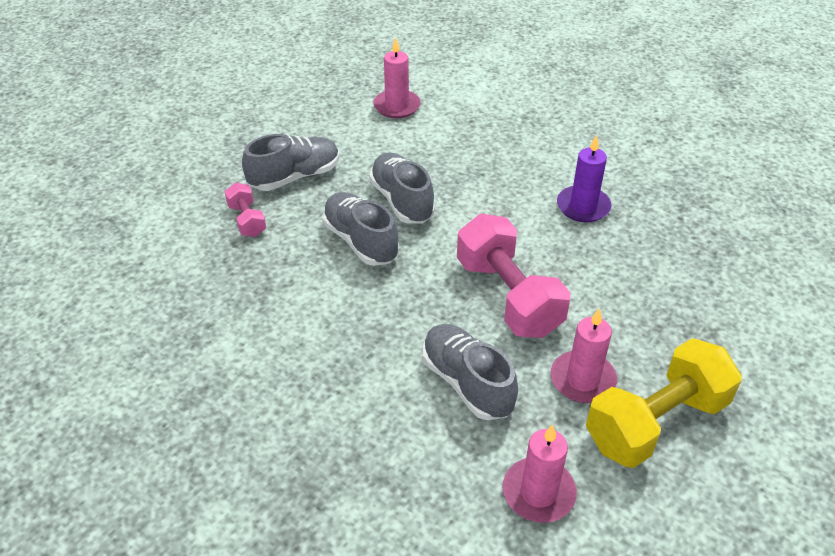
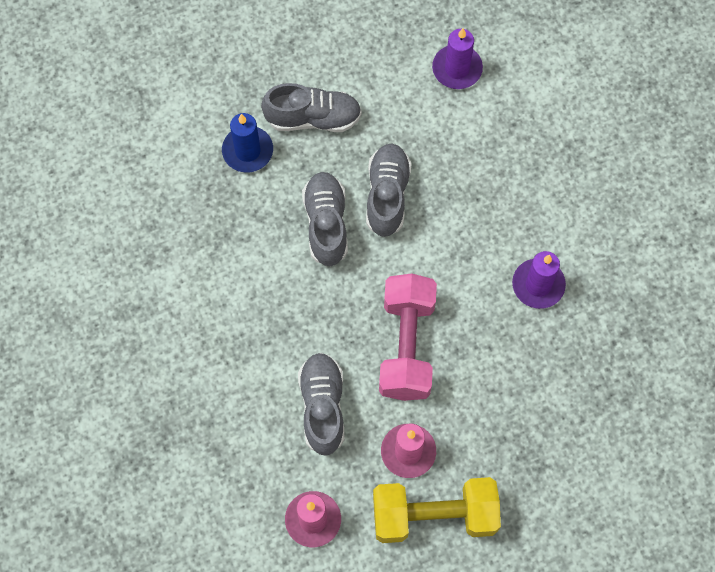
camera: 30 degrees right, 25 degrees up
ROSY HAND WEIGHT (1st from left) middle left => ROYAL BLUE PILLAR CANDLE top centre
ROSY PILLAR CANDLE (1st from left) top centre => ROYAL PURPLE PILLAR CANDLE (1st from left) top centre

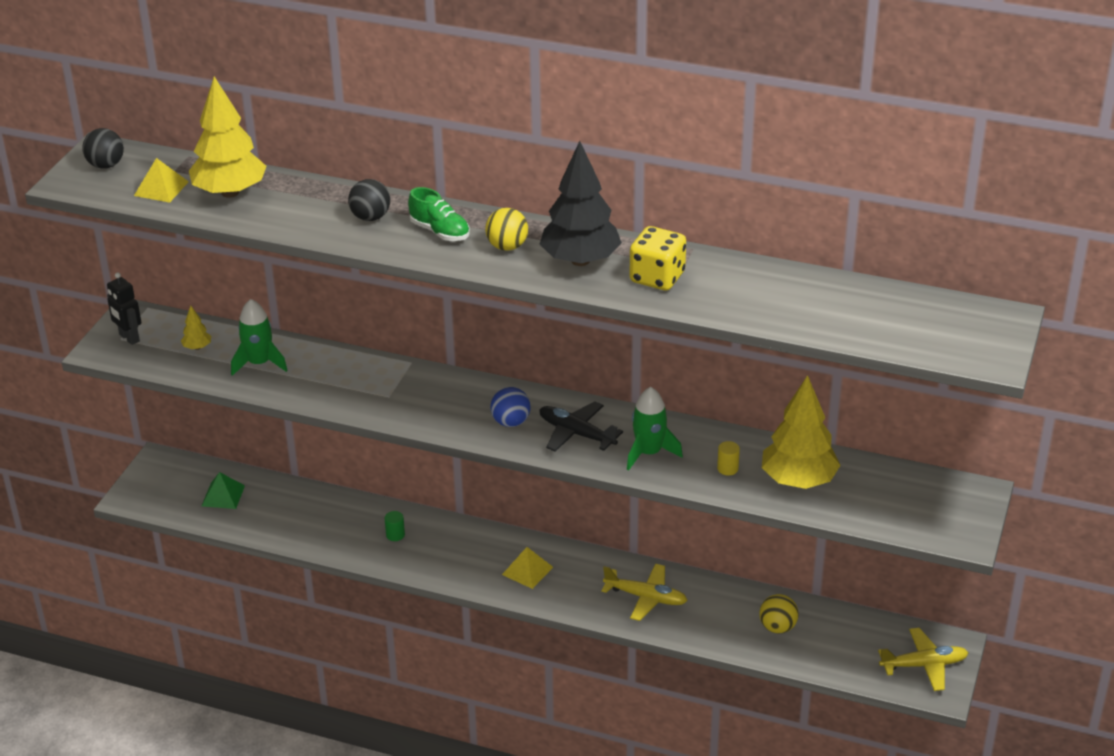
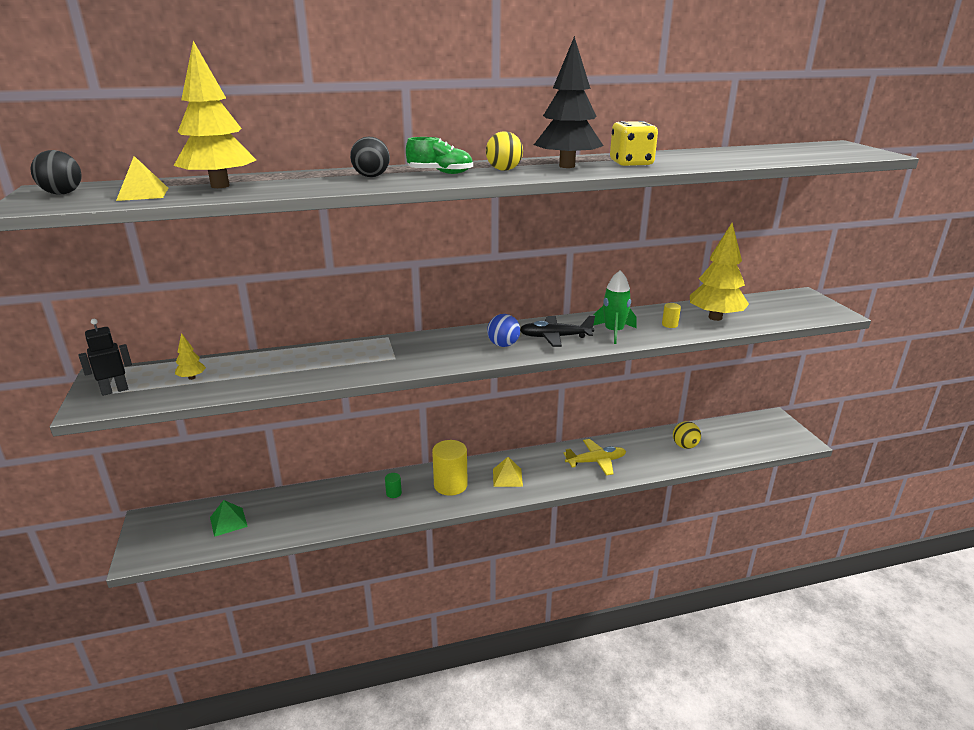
camera: 35 degrees left, 10 degrees down
EBONY ROBOT FIGURE middle left, 135 degrees clockwise
LEAF-GREEN TOY ROCKET (1st from left) middle left => nothing
BRIGHT YELLOW PLANE (2nd from left) bottom right => nothing
nothing => BRIGHT YELLOW CYLINDER (1st from left) centre

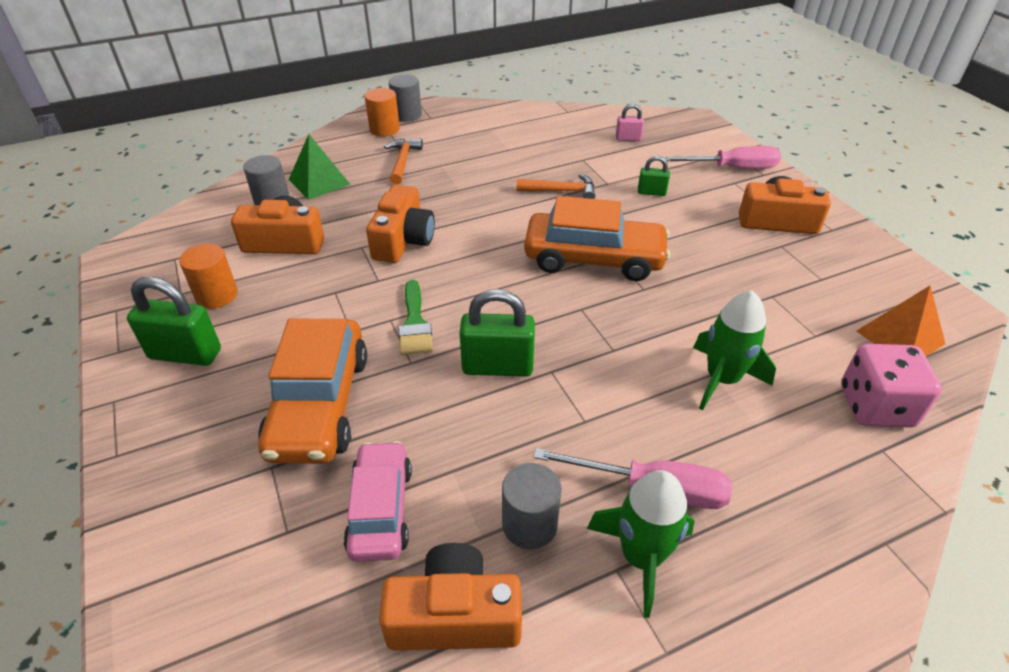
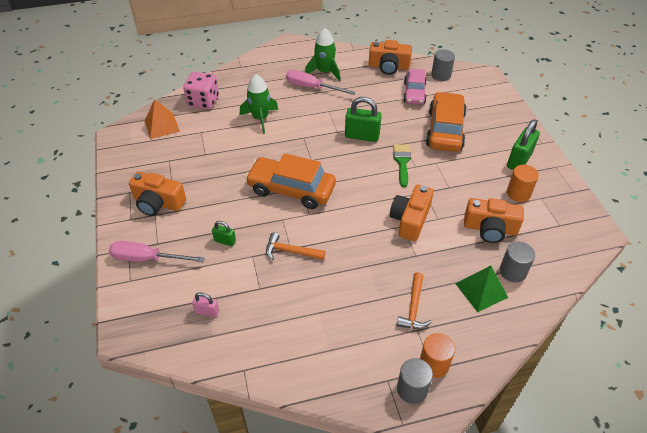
camera: 170 degrees left, 5 degrees up
LEAF-GREEN PADLOCK (1st from left in the first image) middle left => LEAF-GREEN PADLOCK (3rd from left) top right, 75 degrees counterclockwise
GRAY CYLINDER (3rd from left in the first image) bottom centre => GRAY CYLINDER (2nd from left) top right, move

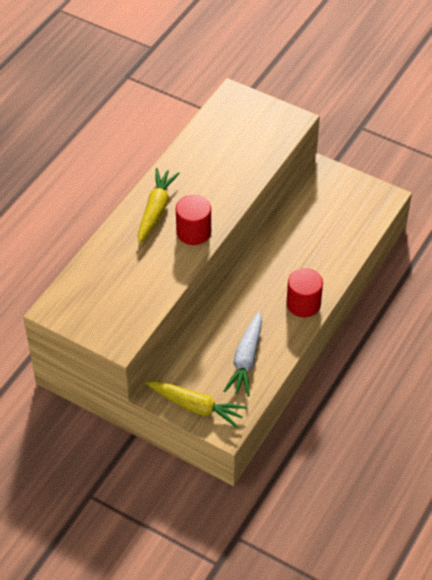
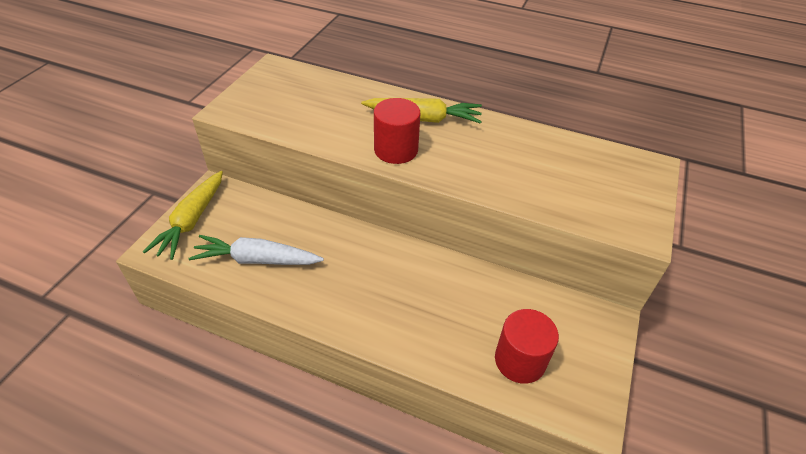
camera: 80 degrees right, 5 degrees down
CRIMSON CYLINDER (2nd from left) middle right => CRIMSON CYLINDER (2nd from left) bottom centre, move

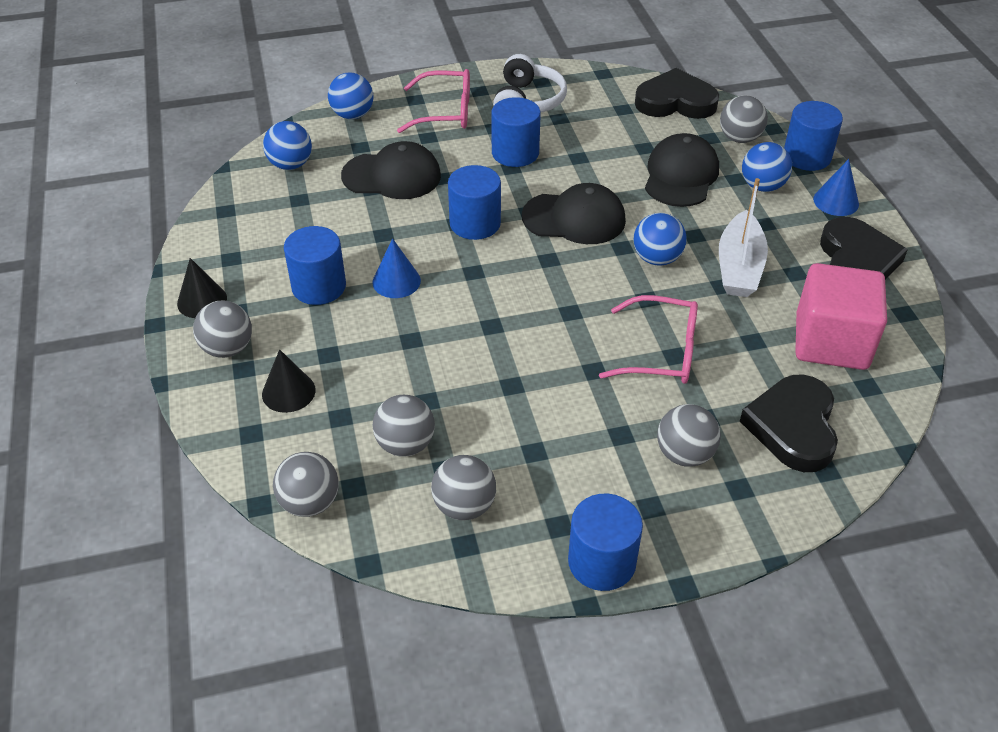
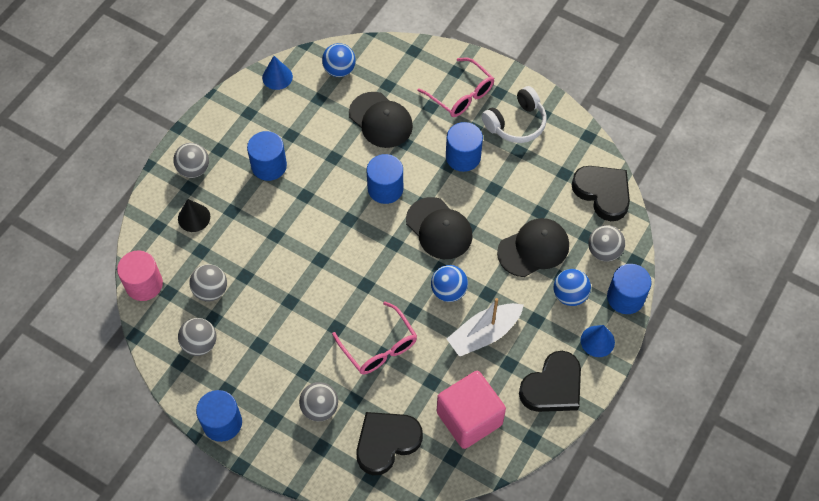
camera: 45 degrees right, 15 degrees up
EBONY CONE (1st from left) middle left => nothing
GRAY PLAY BALL (2nd from left) middle left => ROSY CYLINDER middle left
ROYAL BLUE PLAY BALL (2nd from left) top centre => nothing
ROYAL BLUE CONE (1st from left) centre => ROYAL BLUE CONE (1st from left) top centre, move

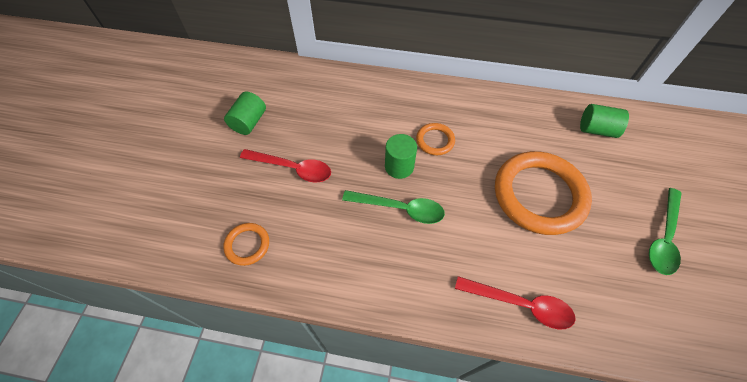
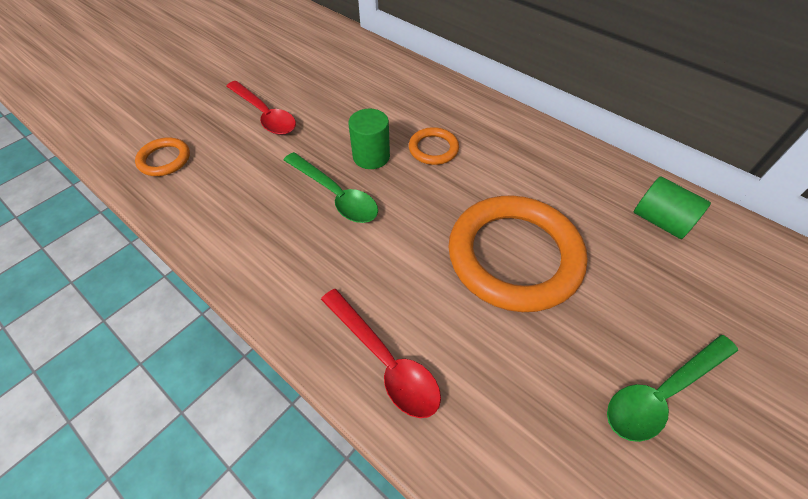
camera: 30 degrees right, 5 degrees down
LEAF-GREEN CYLINDER (1st from left) top left => nothing

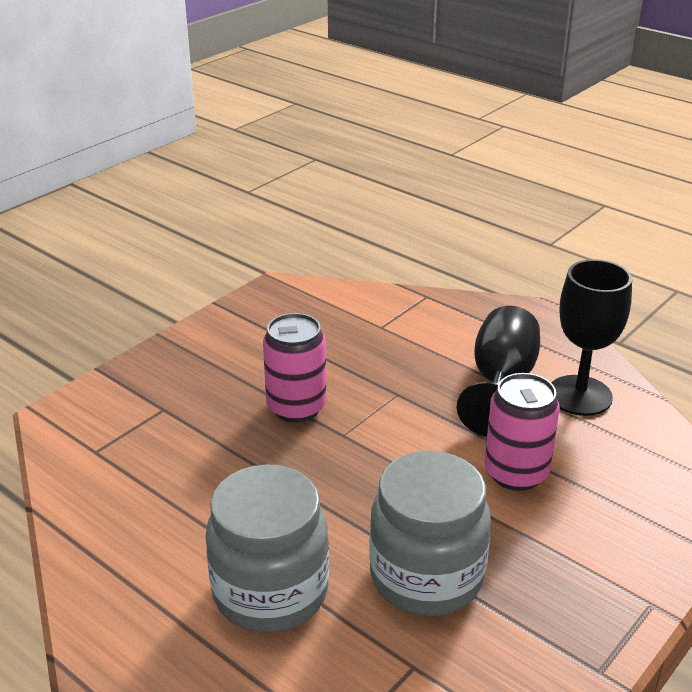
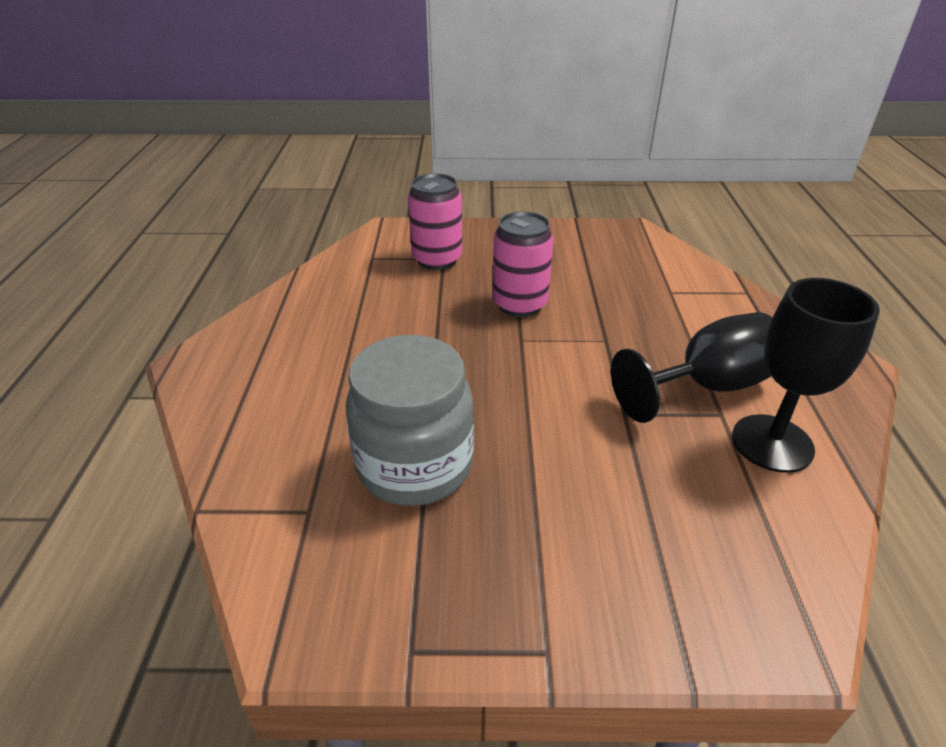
camera: 50 degrees right, 5 degrees up
GRAY JAR (1st from left) bottom centre => nothing
ROSY CAN (2nd from left in the first image) middle right => ROSY CAN (1st from left) top centre, move

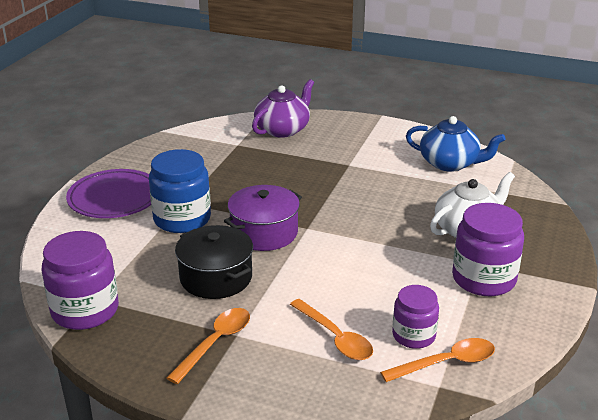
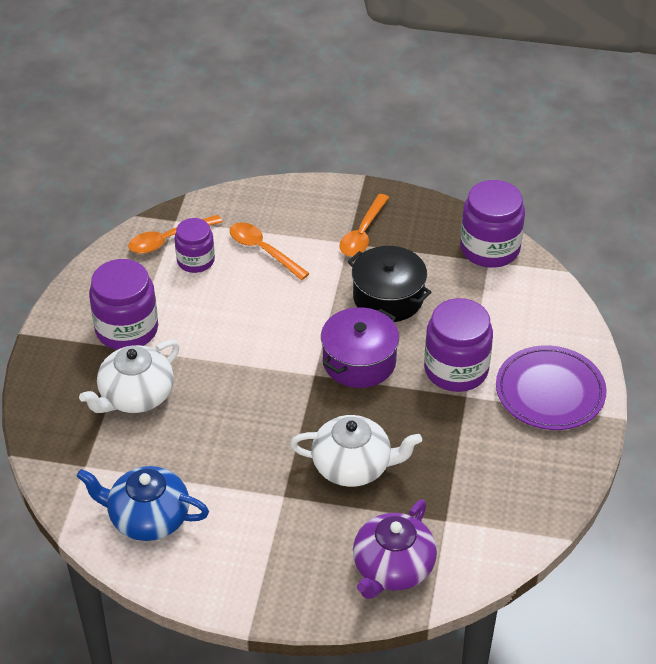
camera: 170 degrees right, 15 degrees up
ROYAL BLUE JAR middle left => ROYAL PURPLE JAR (3rd from left) middle right
nothing => SNOW-WHITE TEAPOT (2nd from left) bottom centre

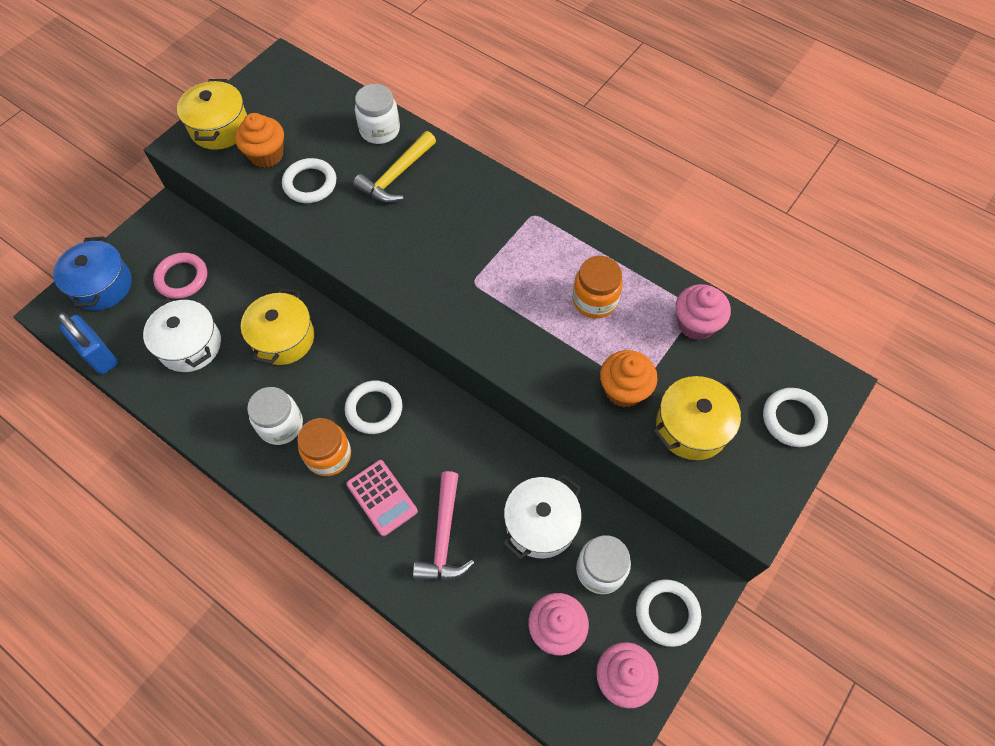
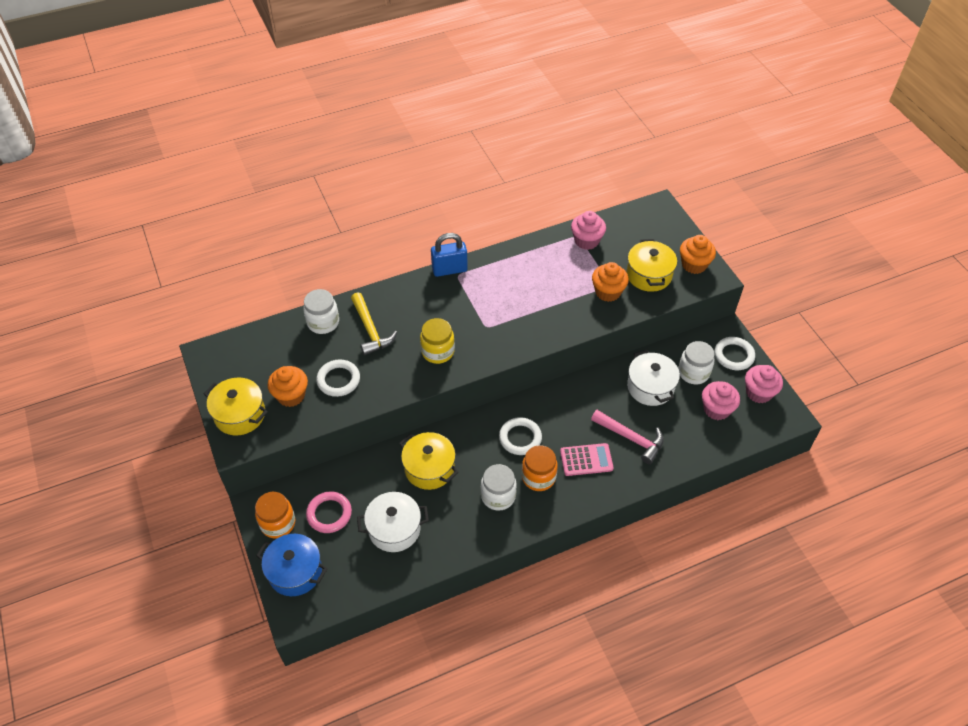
camera: 60 degrees left, 10 degrees down
ROYAL BLUE PADLOCK middle left => ROYAL BLUE PADLOCK centre, move
ORANGE-COLOURED JAR (2nd from left in the first image) centre => ORANGE-COLOURED JAR (1st from left) bottom left, move
SNOW-WHITE RING (4th from left) middle right => nothing
nothing => BRIGHT YELLOW JAR centre
nothing => ORANGE-COLOURED FAIRY CAKE (3rd from left) middle right

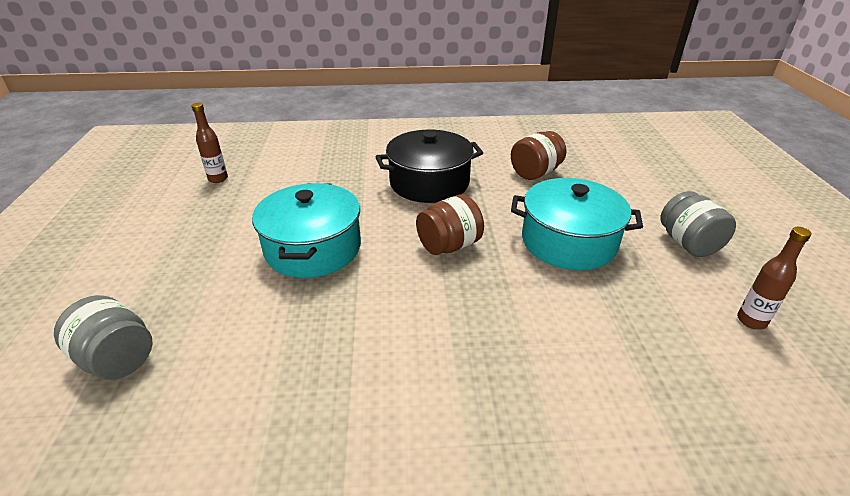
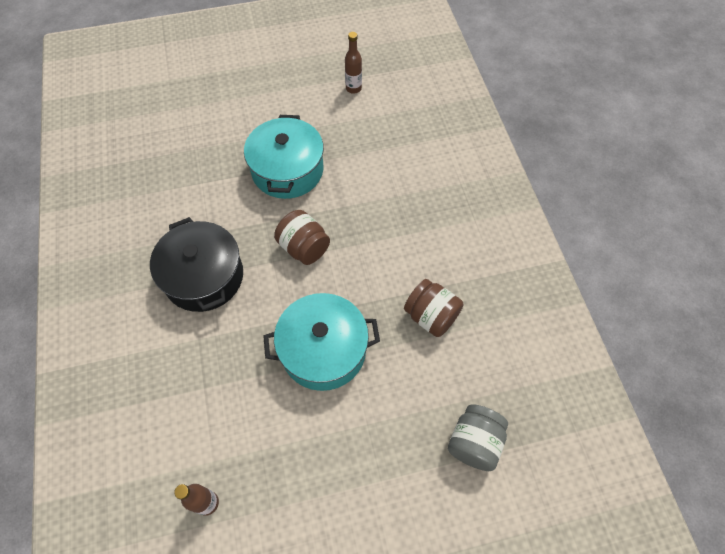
camera: 100 degrees left, 25 degrees up
DARK BROWN JAR (2nd from left) top centre => DARK BROWN JAR (2nd from left) centre, move
GRAY JAR (2nd from left) middle right => nothing

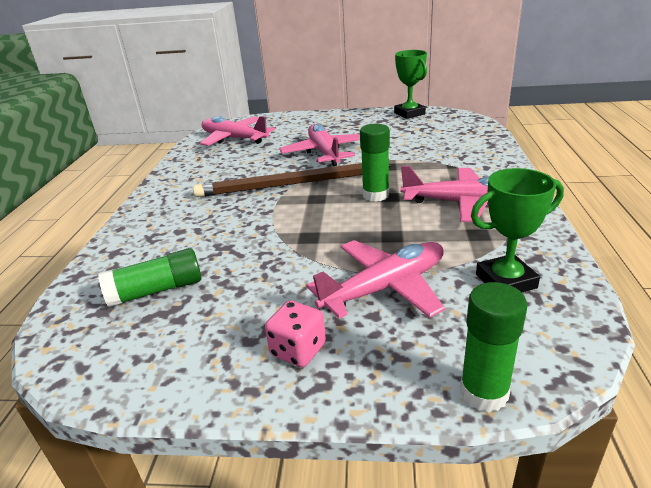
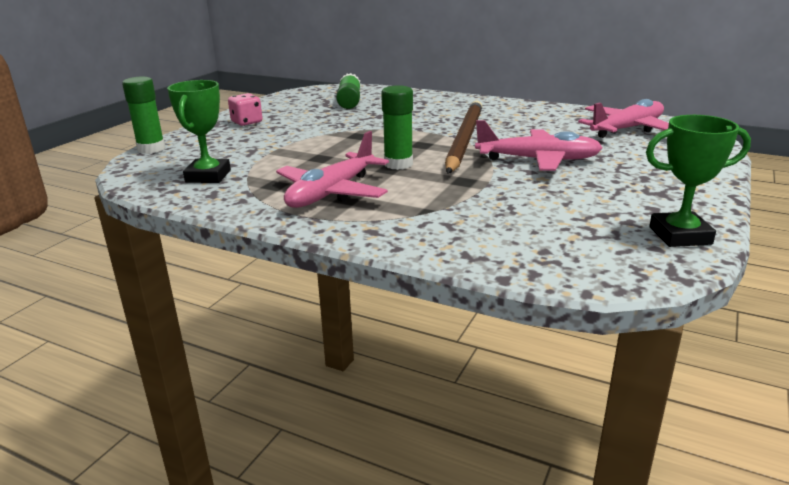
camera: 110 degrees right, 5 degrees down
ROSY PLANE (3rd from left) centre => nothing

